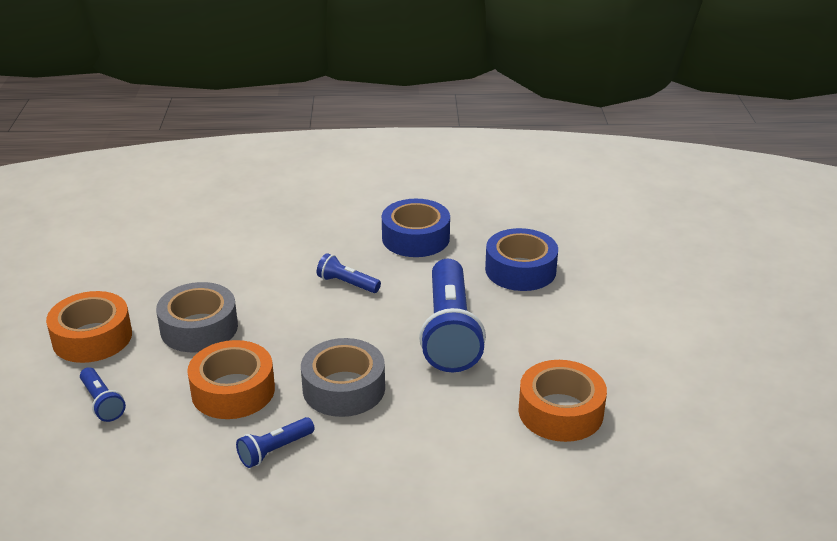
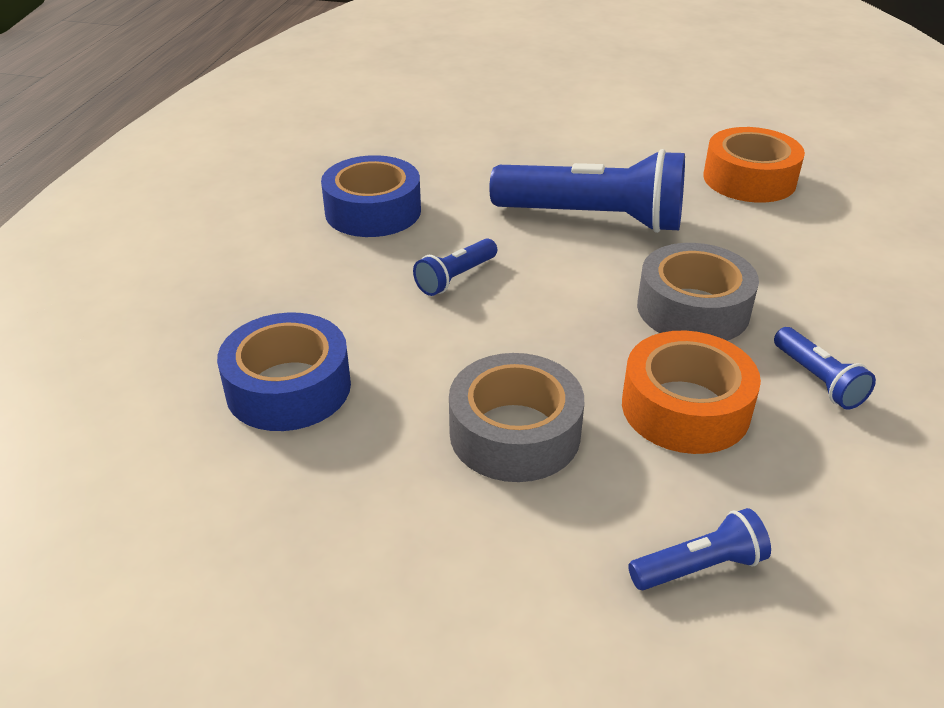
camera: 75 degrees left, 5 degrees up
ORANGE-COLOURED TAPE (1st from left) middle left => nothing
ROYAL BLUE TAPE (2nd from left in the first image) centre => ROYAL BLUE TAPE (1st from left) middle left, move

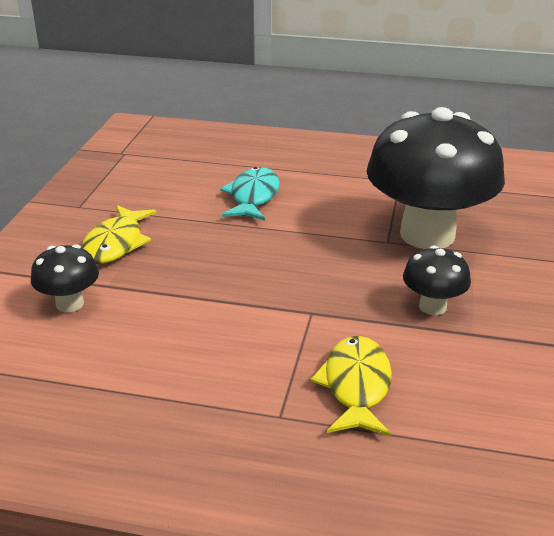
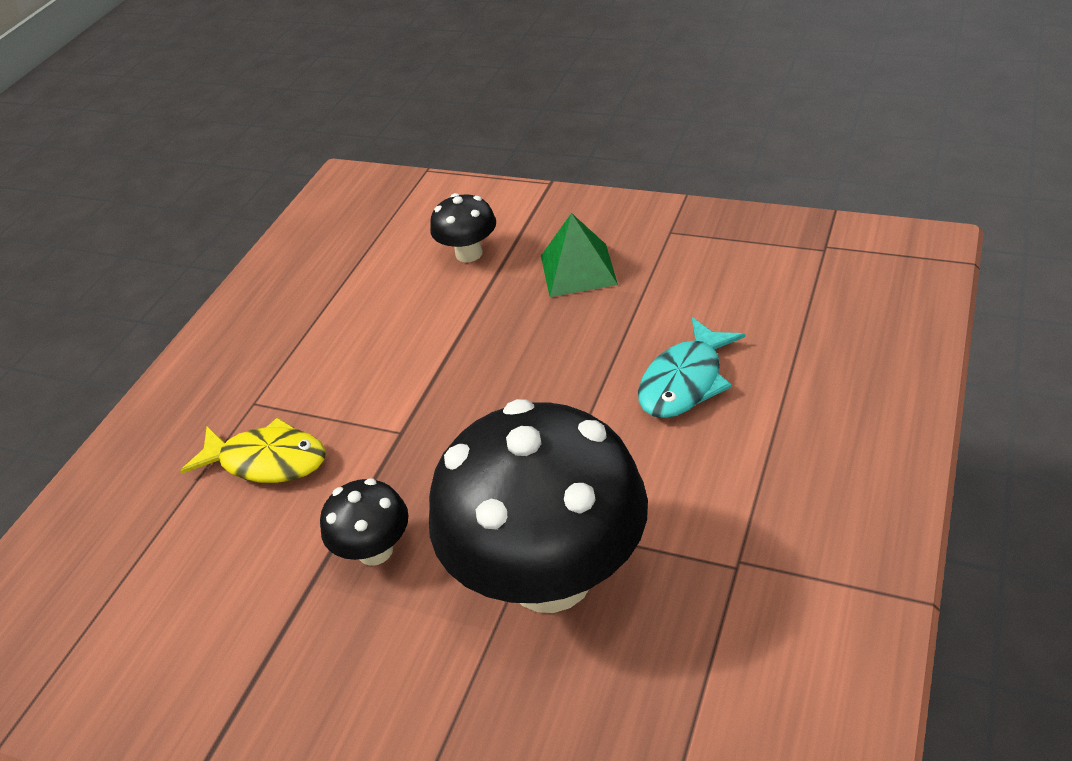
camera: 105 degrees right, 10 degrees up
BRIGHT YELLOW FISH (1st from left) middle left => LEAF-GREEN SOLID PYRAMID centre
TURQUOISE FISH centre, 105 degrees clockwise

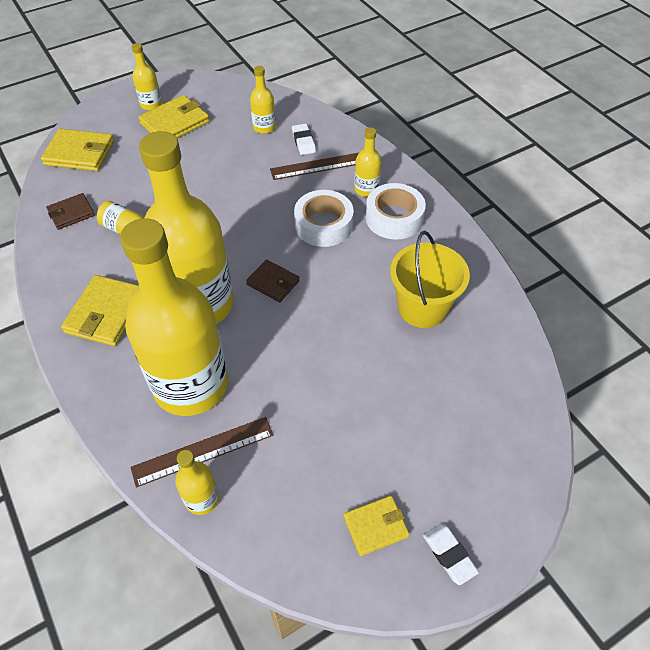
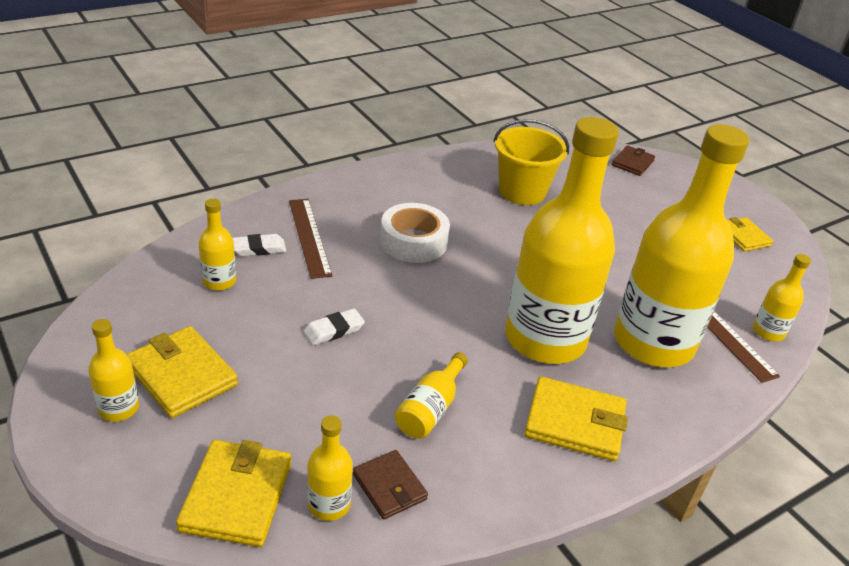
camera: 95 degrees left, 15 degrees down
DARK BROWN BILLFOLD (2nd from left) centre => DARK BROWN BILLFOLD (2nd from left) top right, move
BRIGHT YELLOW BOTTLE (7th from left in the first image) top centre => BRIGHT YELLOW BOTTLE (3rd from left) bottom centre, move
SNOW-WHITE TAPE (2nd from left) top centre => nothing
SNOW-WHITE ERASER (2nd from left) bottom right => SNOW-WHITE ERASER (2nd from left) centre, move

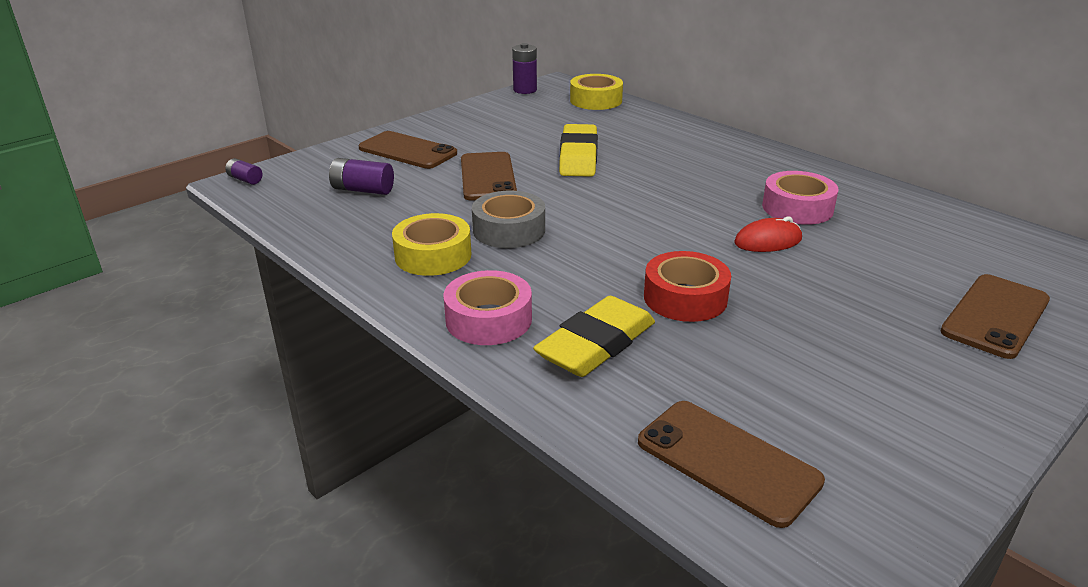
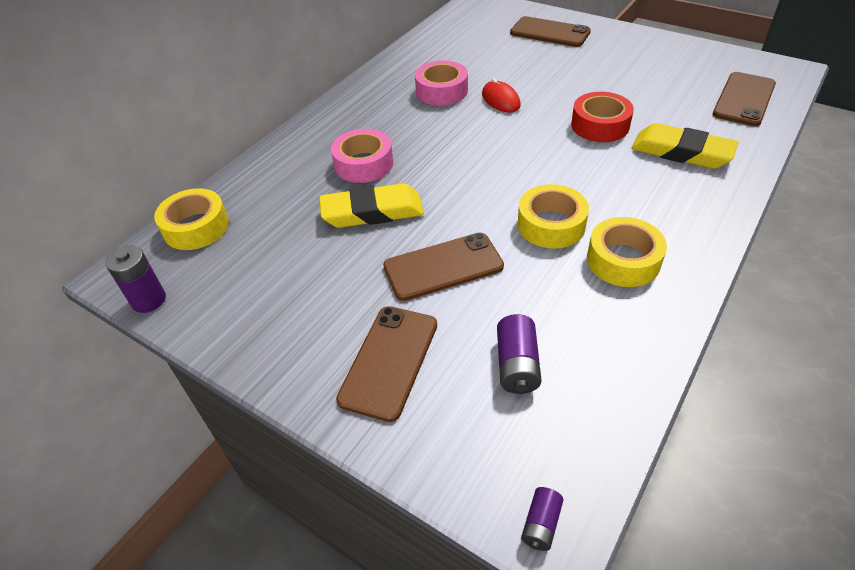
camera: 100 degrees left, 15 degrees up
ROSY TAPE (1st from left) centre => ROSY TAPE (1st from left) top centre, move
GRAY TAPE centre => BRIGHT YELLOW TAPE (2nd from left) centre

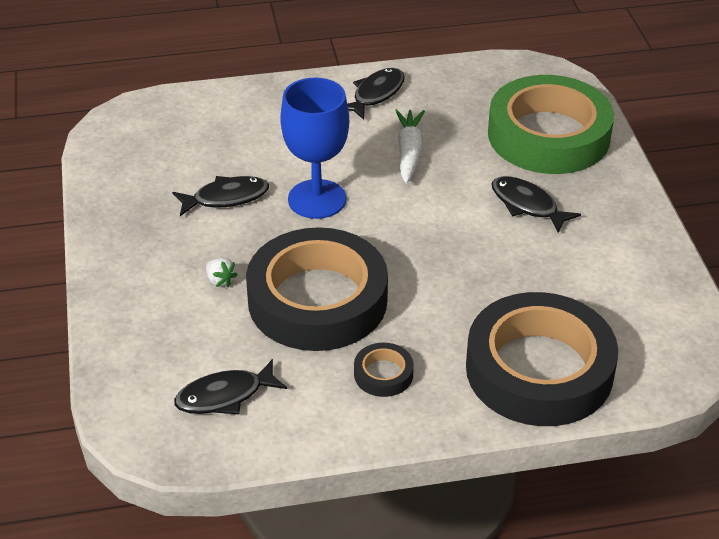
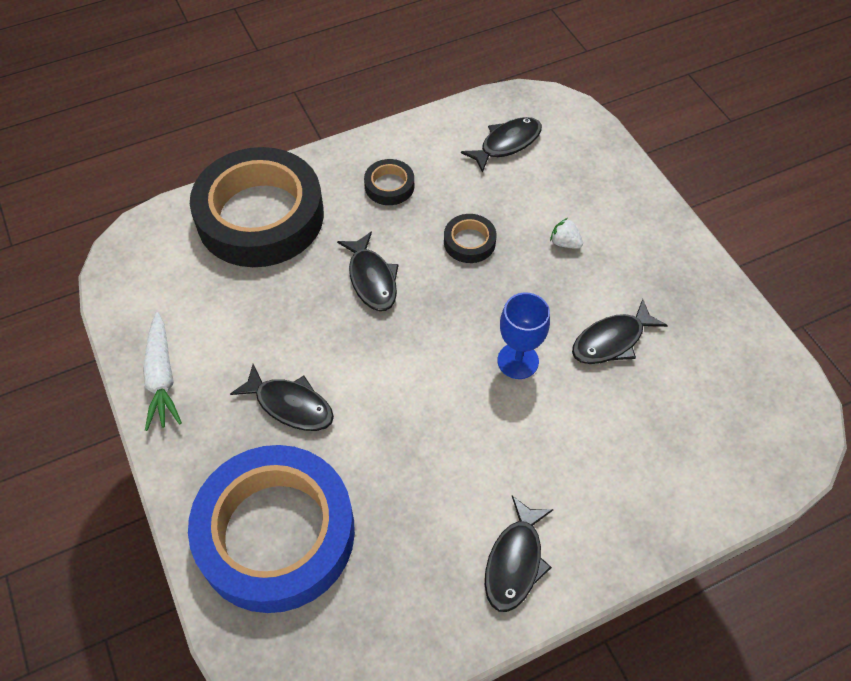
camera: 165 degrees right, 15 degrees up
EBONY TAPE (1st from left in the first image) centre => EBONY TAPE (3rd from left) centre, x0.40
ROYAL BLUE GOBLET top centre => ROYAL BLUE GOBLET centre, x0.65
SNOW-WHITE ROOT VEGETABLE top centre => SNOW-WHITE ROOT VEGETABLE middle left, move
LEAF-GREEN TAPE top right => ROYAL BLUE TAPE bottom left
nothing => EBONY FISH (2nd from left) centre

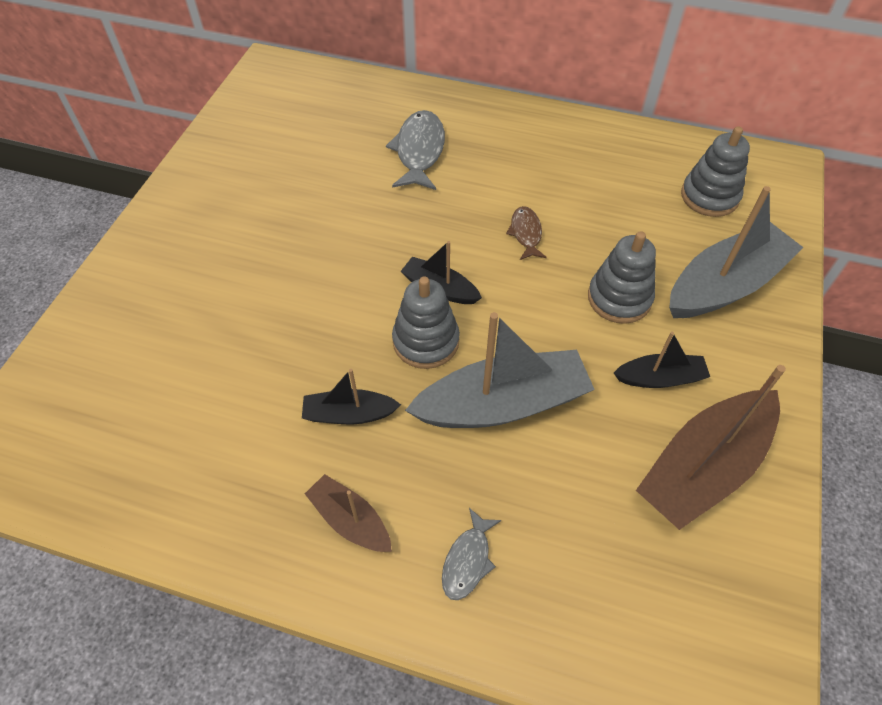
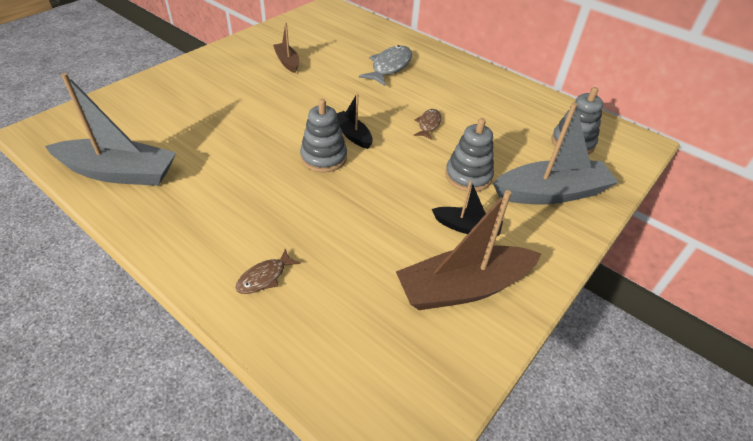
camera: 20 degrees right, 10 degrees down
EBONY BOAT (1st from left) centre => nothing
DARK BROWN BOAT (1st from left) bottom centre => DARK BROWN BOAT (1st from left) top centre, move
GRAY BOAT (1st from left) centre => GRAY BOAT (1st from left) top left, move
GRAY FISH (2nd from left) bottom centre => DARK BROWN FISH (1st from left) centre

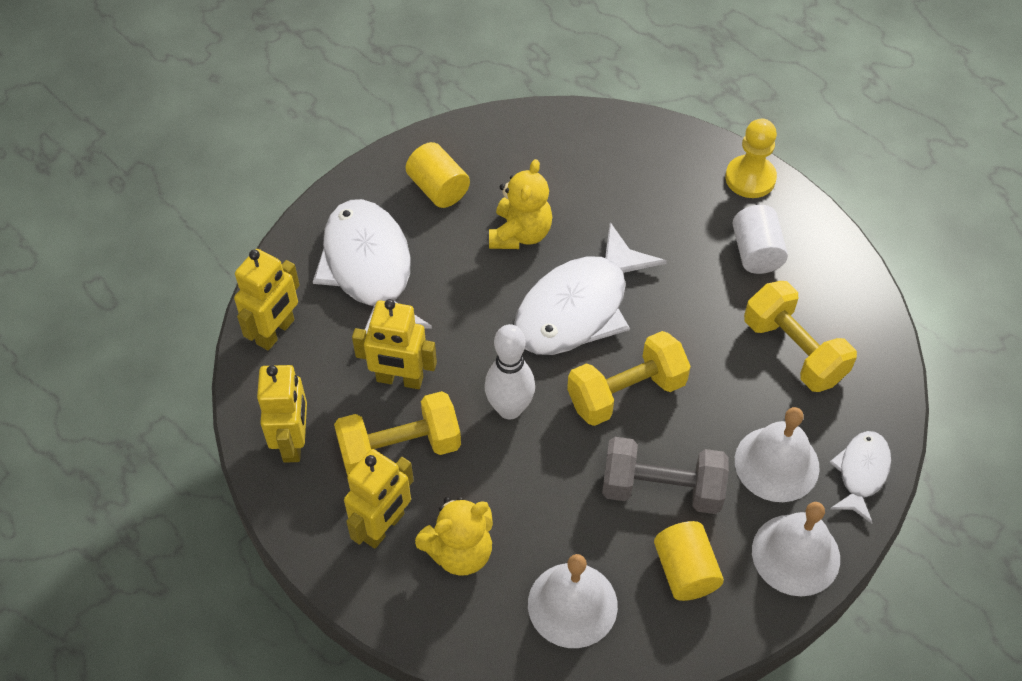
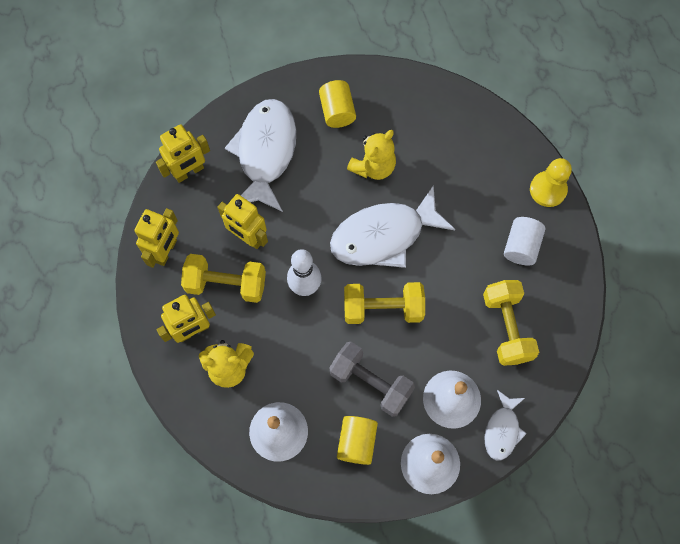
camera: 25 degrees right, 15 degrees up
SNOW-WHITE FISH (3rd from left) bottom right, 150 degrees clockwise

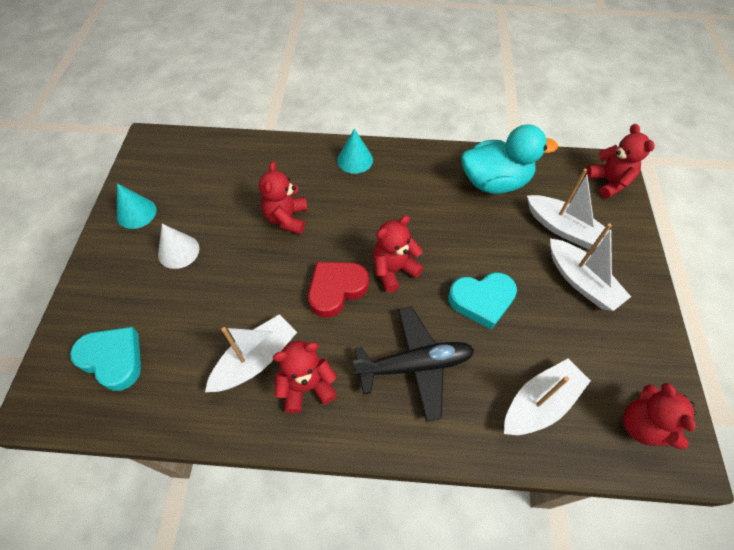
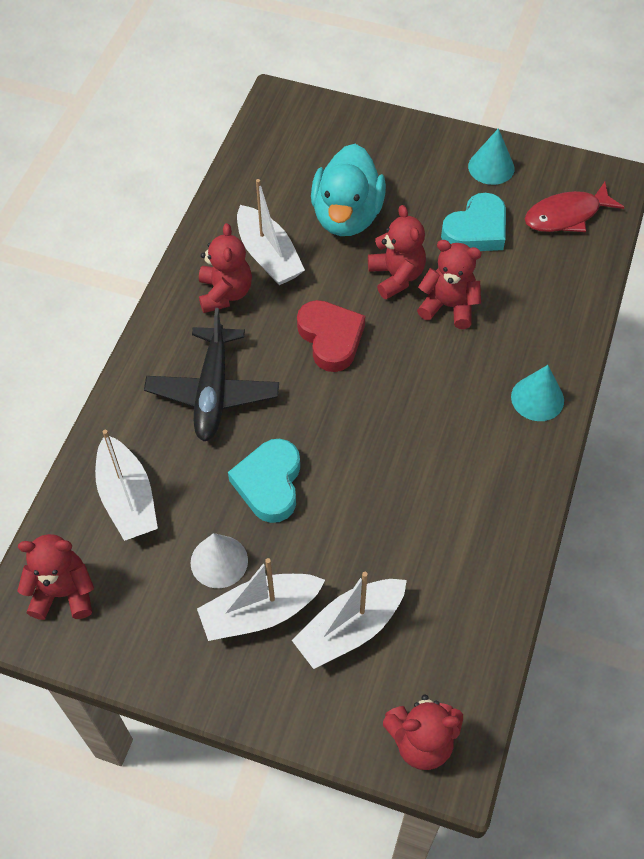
camera: 105 degrees right, 0 degrees up
TURQUOISE HEART (1st from left in the first image) middle left => TURQUOISE HEART (2nd from left) top right, move
SNOW-WHITE CONE middle left => SNOW-WHITE CONE centre, move
CRIMSON TEDDY BEAR (3rd from left) centre => CRIMSON TEDDY BEAR (3rd from left) top centre, move
TURQUOISE TOY DUCK top right => TURQUOISE TOY DUCK top centre, move
nothing => CRIMSON FISH top right

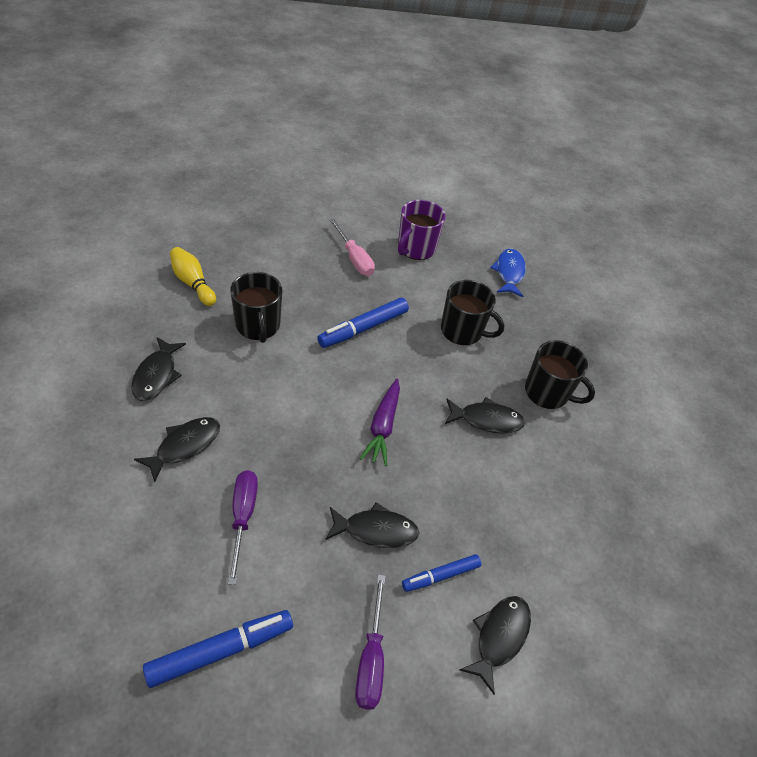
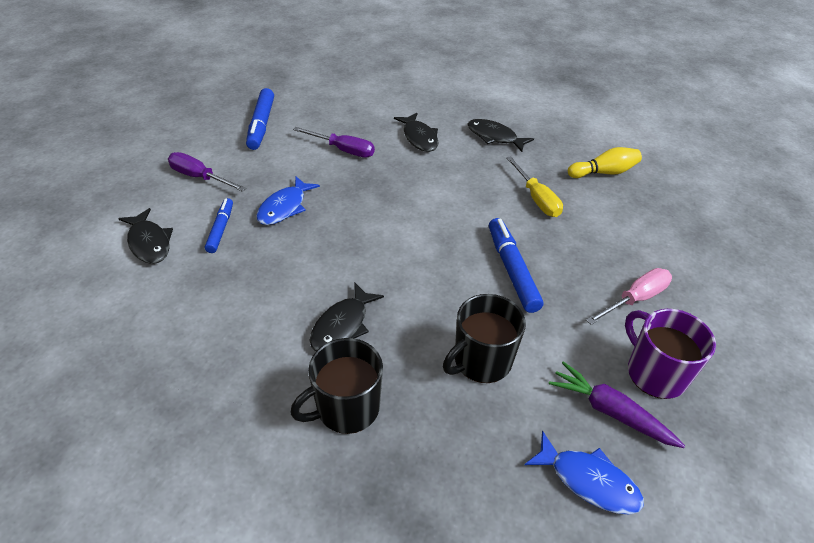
camera: 120 degrees right, 5 degrees down
EBONY COFFEE MUG (1st from left) centre => BRIGHT YELLOW HAND SCREWDRIVER centre
EBONY FISH (3rd from left) bottom centre => ROYAL BLUE FISH (1st from left) centre
ROSY HAND SCREWDRIVER top centre => ROSY HAND SCREWDRIVER middle right, 150 degrees clockwise
ROYAL PURPLE ROOT VEGETABLE centre => ROYAL PURPLE ROOT VEGETABLE bottom right, move

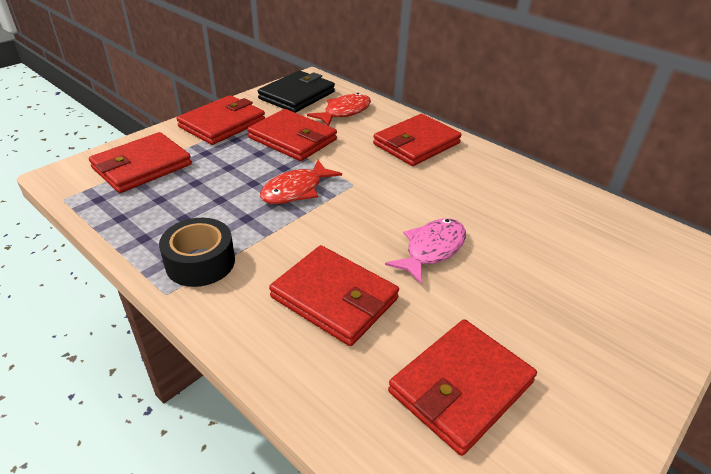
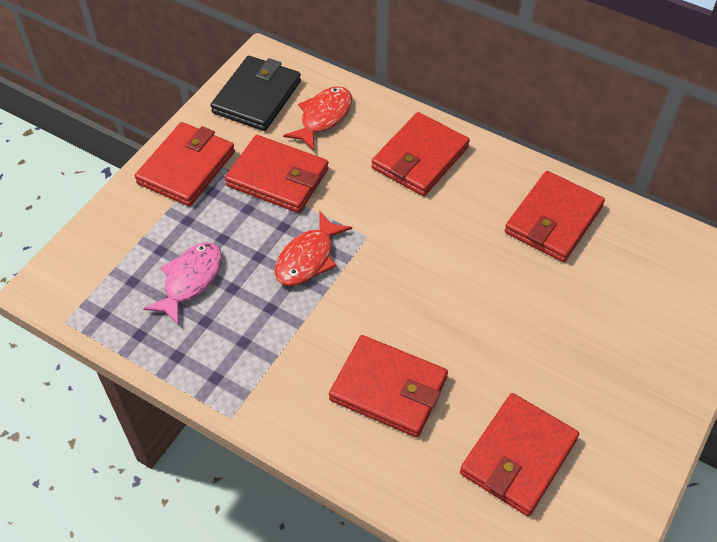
camera: 10 degrees left, 15 degrees up
CRIMSON BILLFOLD (1st from left in the first image) middle left => CRIMSON BILLFOLD (6th from left) middle right, move
EBONY TAPE middle left => nothing
ROSY FISH centre => ROSY FISH middle left, move

